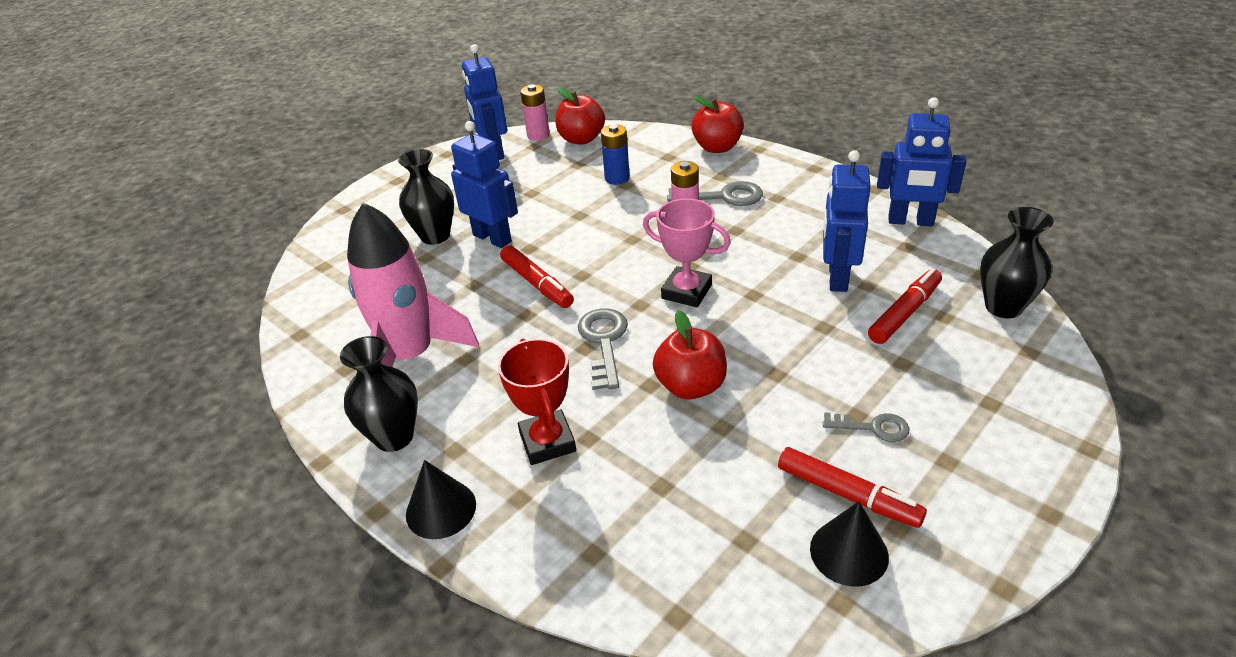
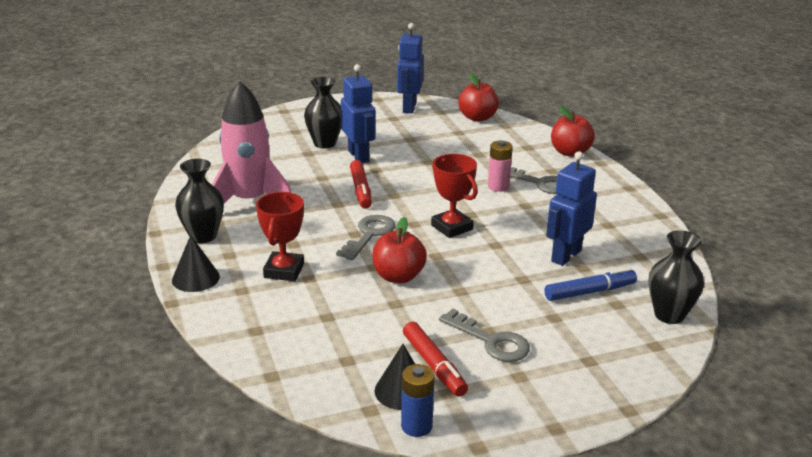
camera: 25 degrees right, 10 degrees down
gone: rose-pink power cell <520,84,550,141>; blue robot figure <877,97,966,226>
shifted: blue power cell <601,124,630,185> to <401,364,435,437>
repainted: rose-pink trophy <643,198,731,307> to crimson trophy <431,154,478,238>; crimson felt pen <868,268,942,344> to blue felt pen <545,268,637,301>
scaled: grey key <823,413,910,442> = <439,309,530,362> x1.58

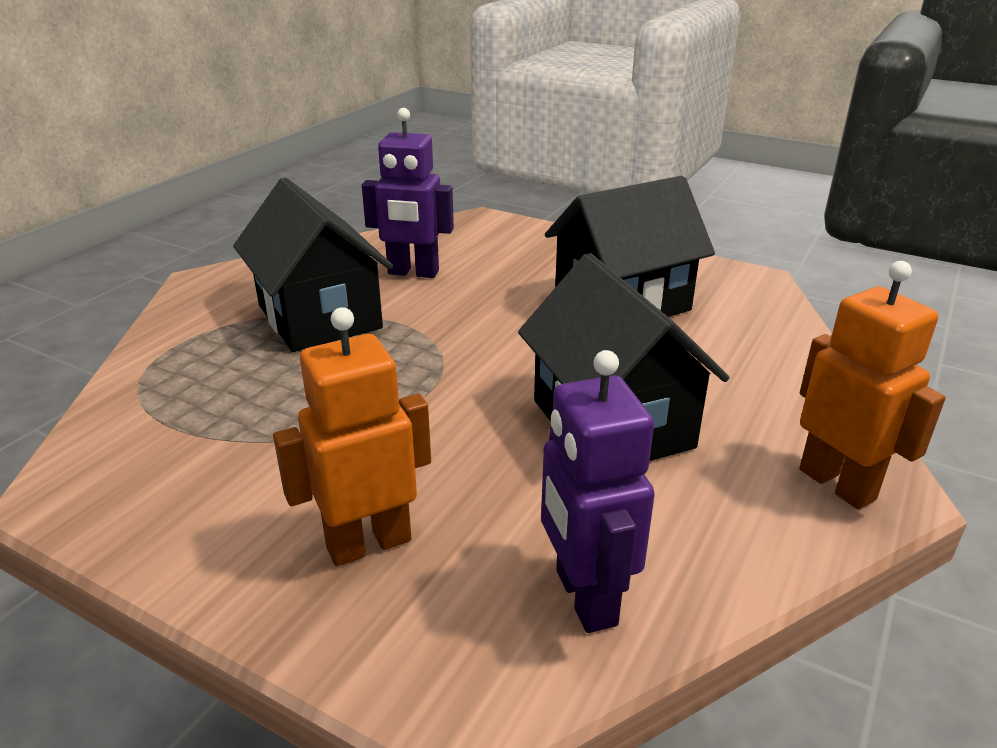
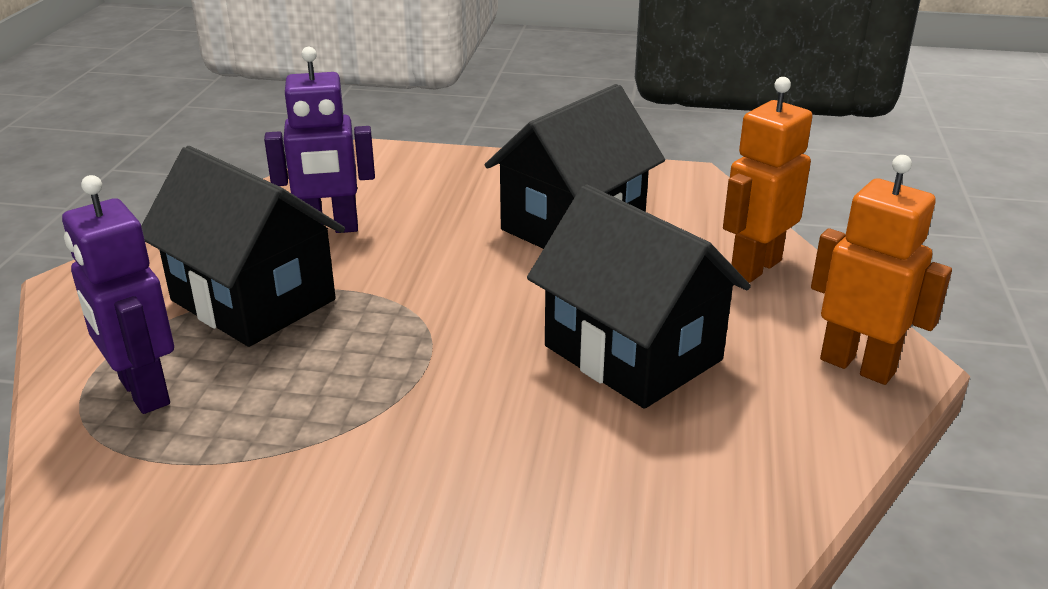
camera: 20 degrees left, 0 degrees up
shifted: orange robot figure <273,307,431,566> to <723,77,813,283>; violet robot figure <541,350,655,633> to <62,175,174,414>

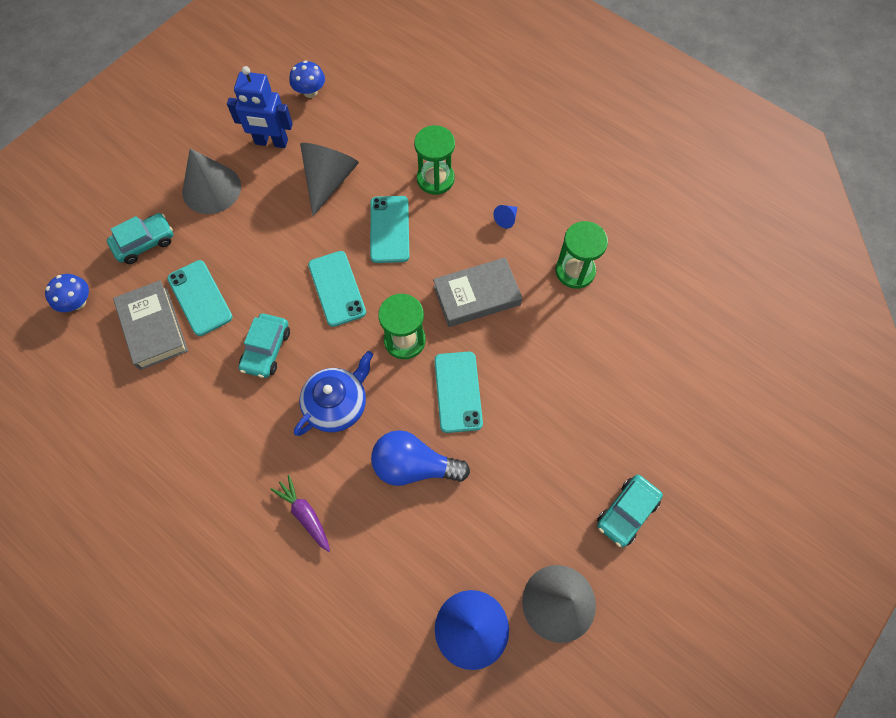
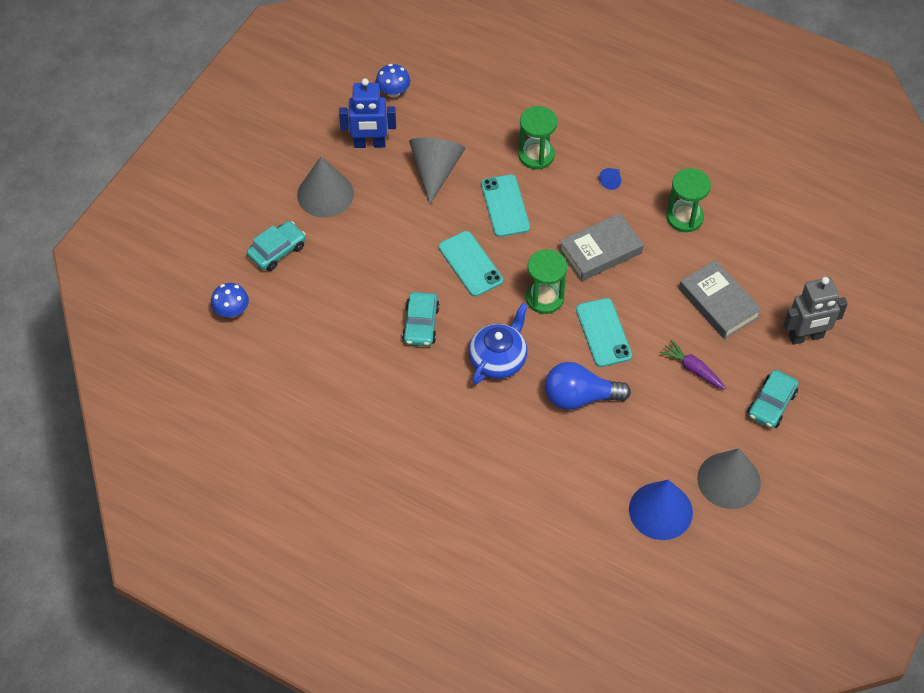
camera: 10 degrees left, 10 degrees down
gone: turquoise smartphone <167,260,233,336>
new: grey robot figure <784,277,848,345>
shifted: grey hardcover <113,280,188,370> to <679,260,762,339>; violet root vegetable <270,475,330,552> to <660,340,726,389>

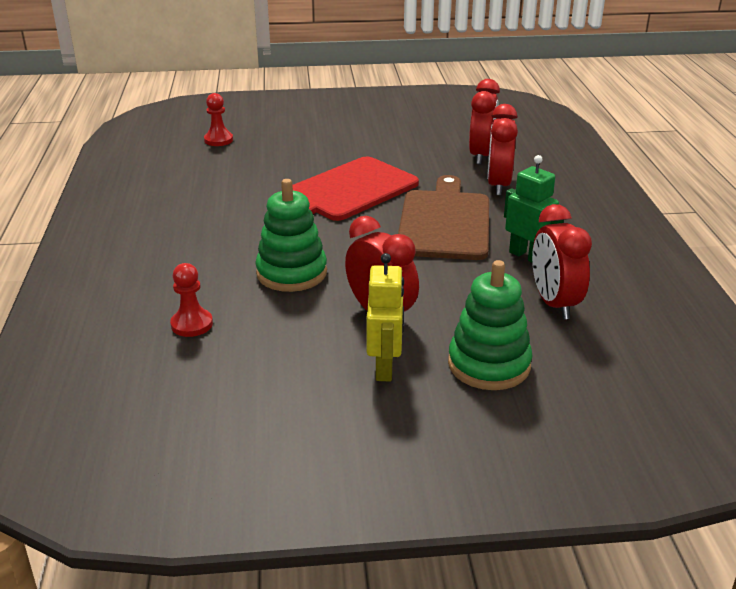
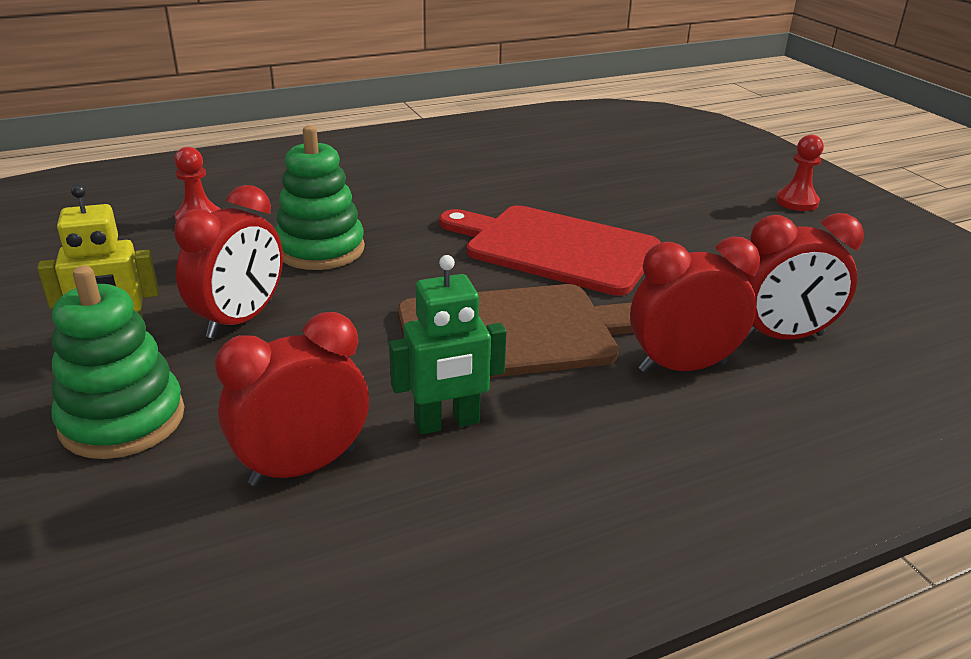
camera: 70 degrees right, 0 degrees up
shifted: crimson chess pawn <204,93,233,146> to <776,135,824,211>
rotated: green robot figure <504,155,564,262> = <389,255,507,435> 45 degrees clockwise

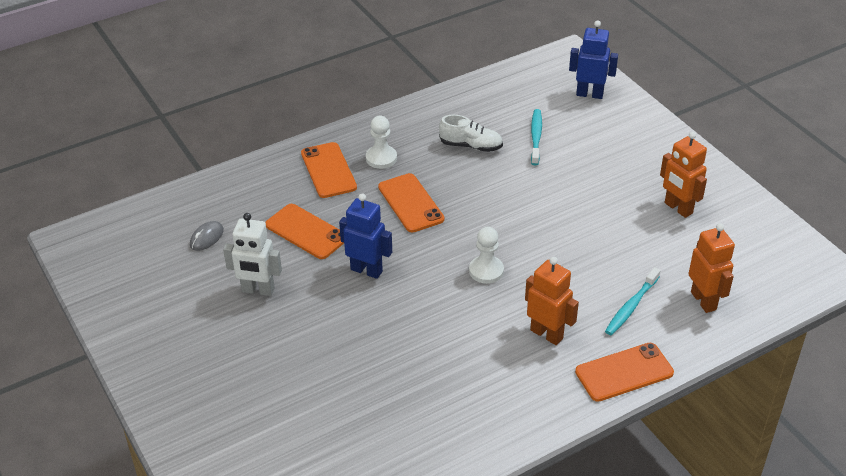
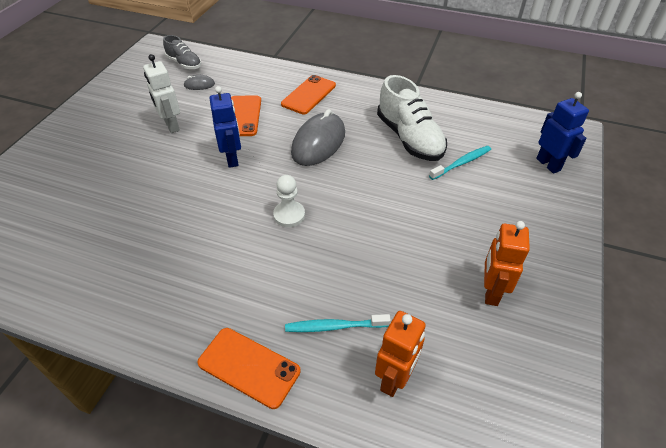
camera: 50 degrees right, 5 degrees up
gone: snow-white chess pawn <366,116,397,169>; orange robot figure <525,257,579,345>
new: grey sneaker <163,35,201,69>
swapped: orange smartphone <378,173,444,233> to grey computer mouse <291,109,345,166>
scaled: snow-white sneaker <439,115,503,152> = <377,75,447,161> x1.75

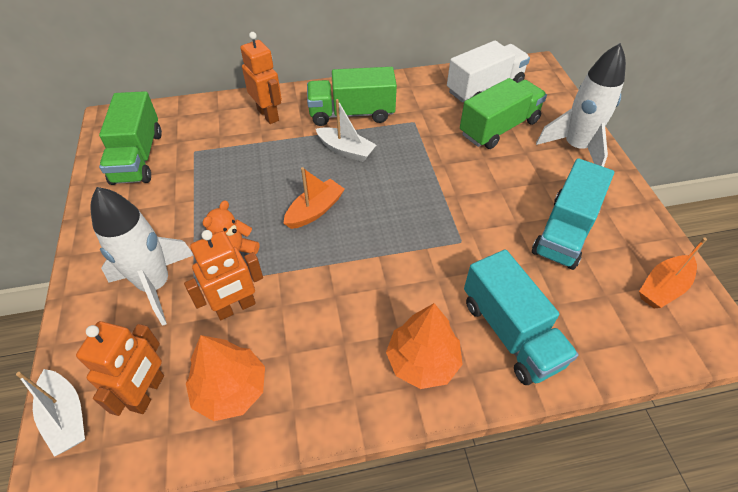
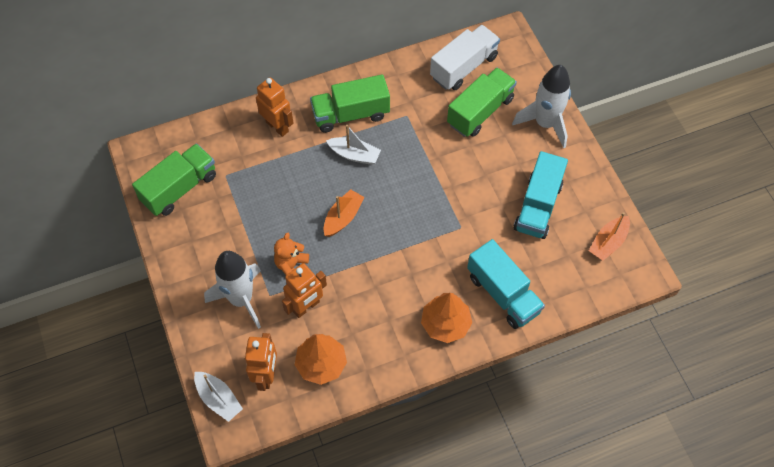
camera: 10 degrees left, 10 degrees up
rotated: green truck <99,91,162,185> = <132,143,216,216> 120 degrees counterclockwise

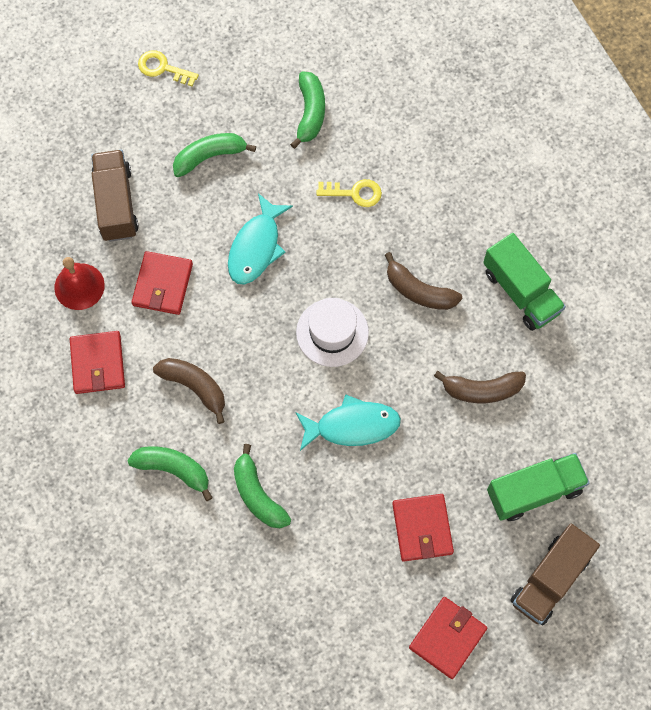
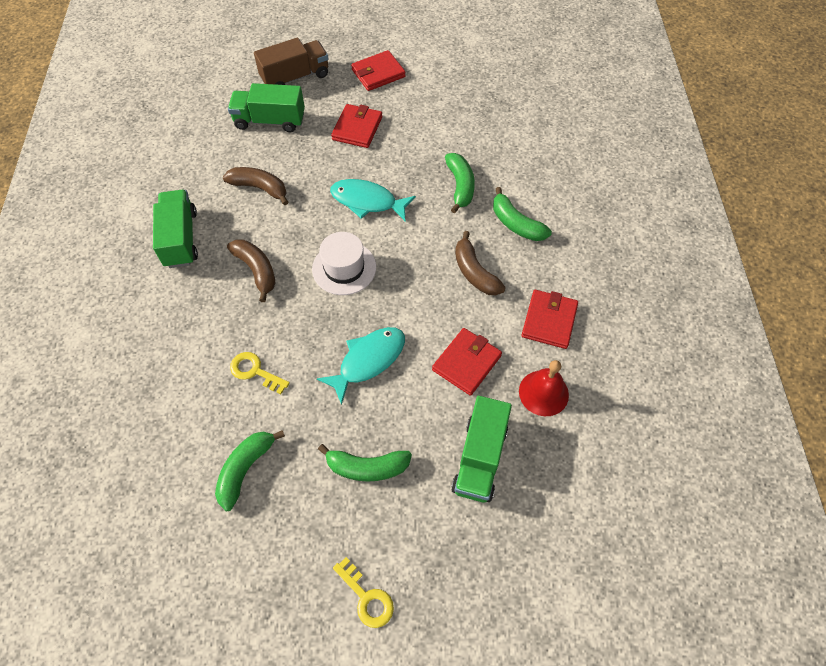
camera: 155 degrees left, 10 degrees down
repainted: brown truck <91,150,139,242> to green truck <451,396,512,503>

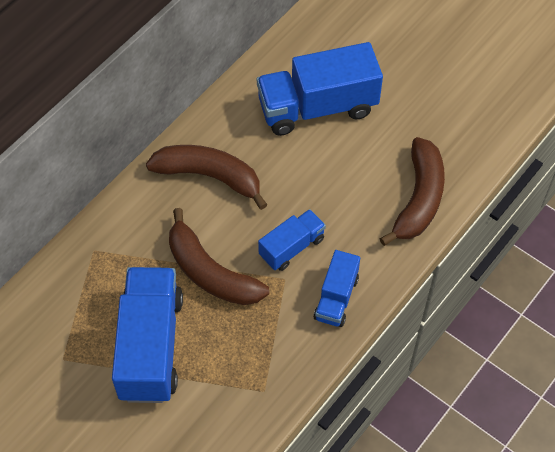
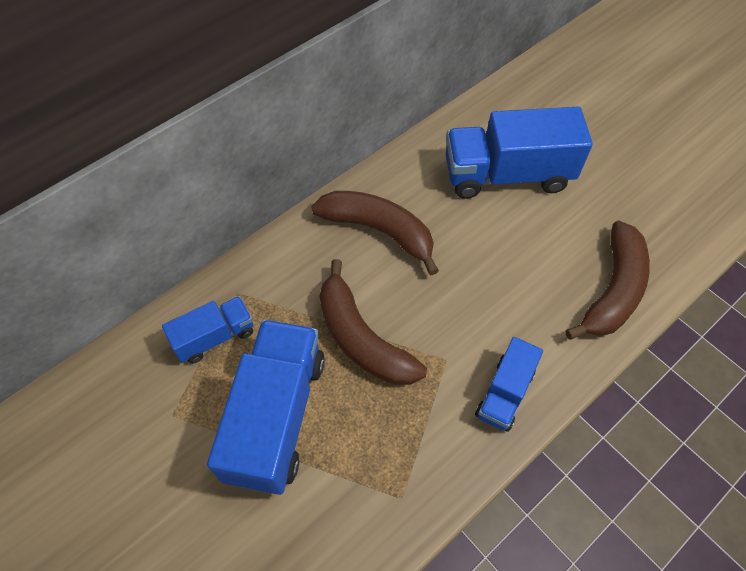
camera: 10 degrees right, 0 degrees up
shifted: blue truck <258,209,326,271> to <162,296,253,364>

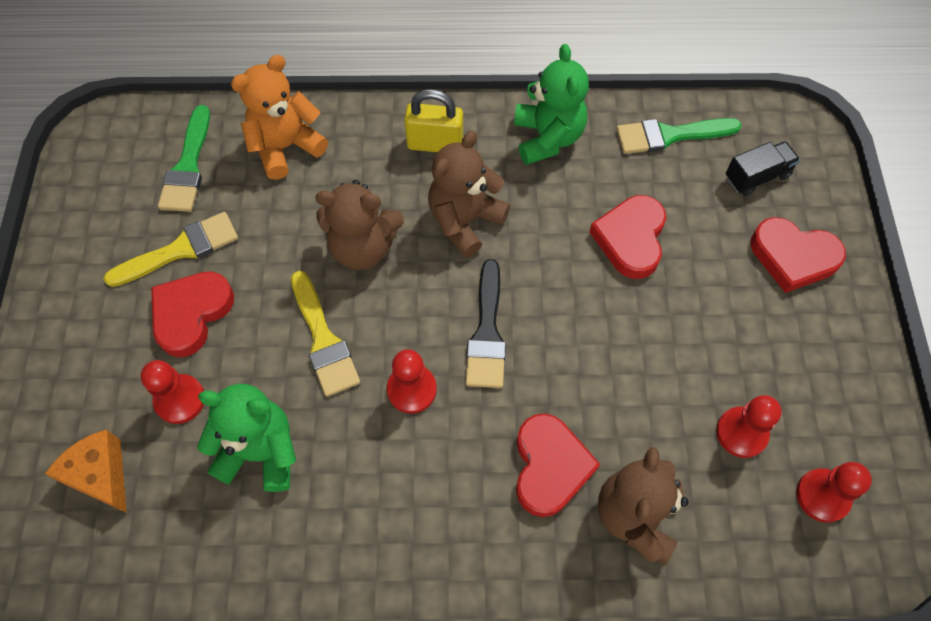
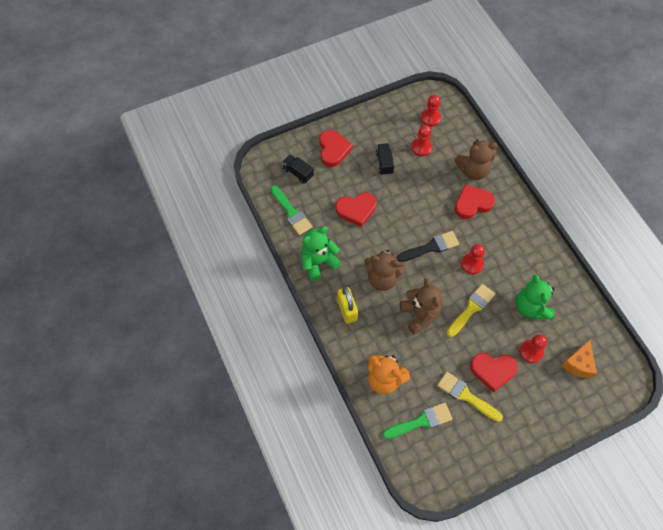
camera: 115 degrees left, 0 degrees up
new: ebony truck <376,143,394,175>

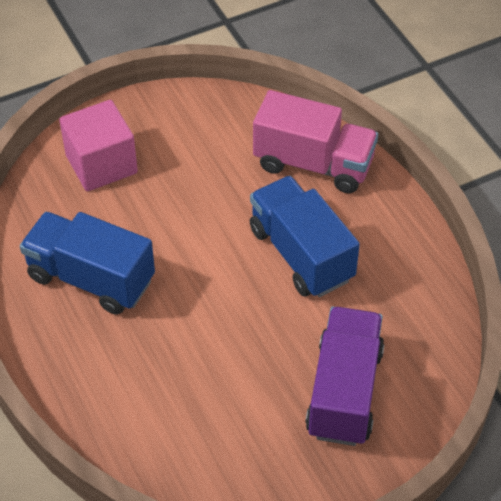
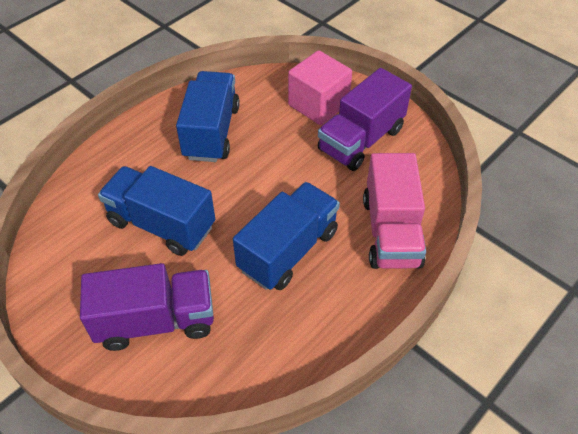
camera: 70 degrees right, 0 degrees up
new: blue truck <98,166,215,256>; violet truck <318,68,412,171>

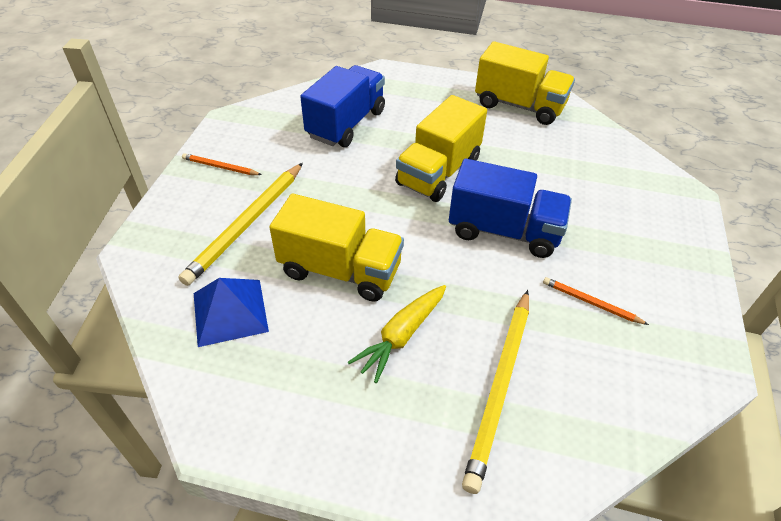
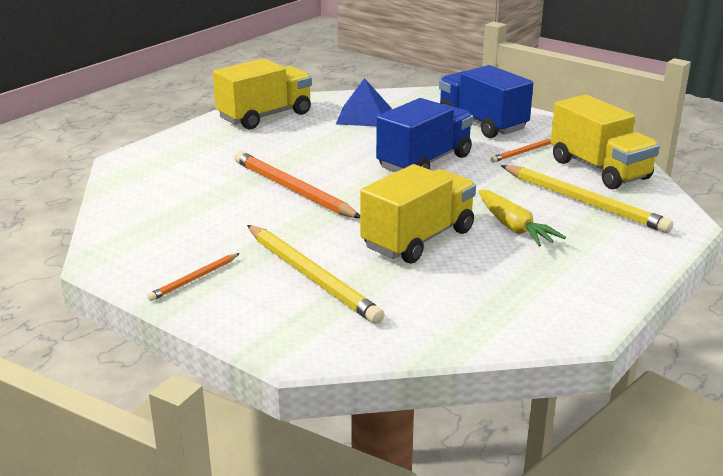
camera: 65 degrees left, 20 degrees down
new: orange wooden pencil <234,151,360,218>
shifted: blue pyramid <194,278,269,347> to <336,78,392,127>; blue truck <300,65,385,147> to <439,65,533,138>; golden truck <395,95,487,202> to <551,95,660,189>

